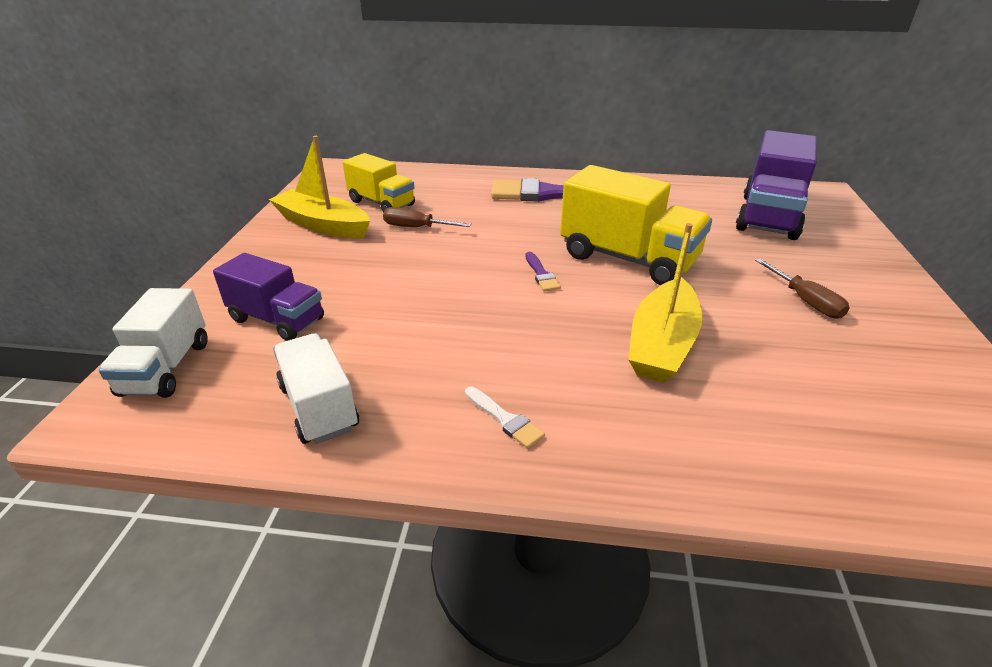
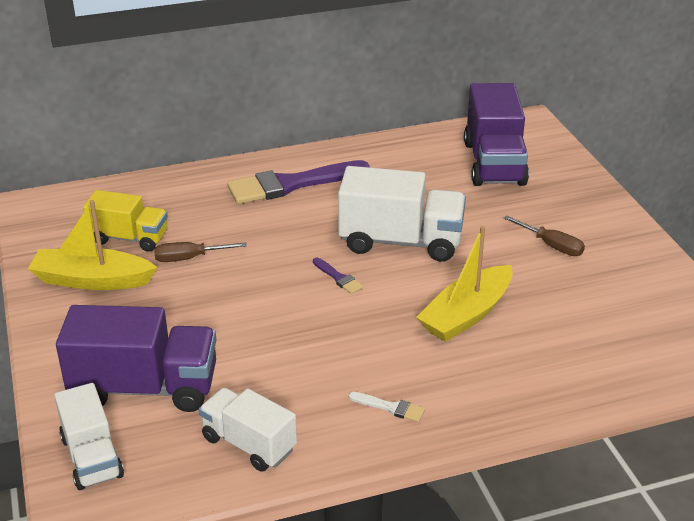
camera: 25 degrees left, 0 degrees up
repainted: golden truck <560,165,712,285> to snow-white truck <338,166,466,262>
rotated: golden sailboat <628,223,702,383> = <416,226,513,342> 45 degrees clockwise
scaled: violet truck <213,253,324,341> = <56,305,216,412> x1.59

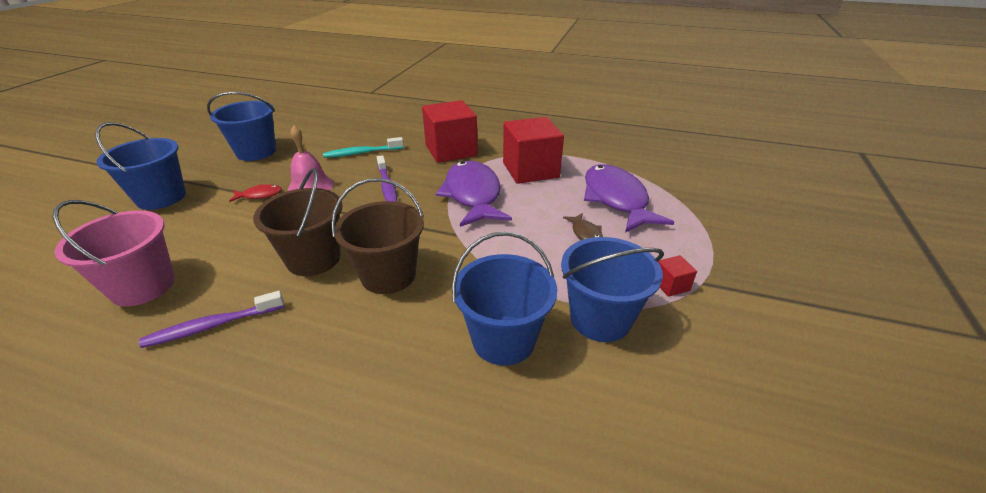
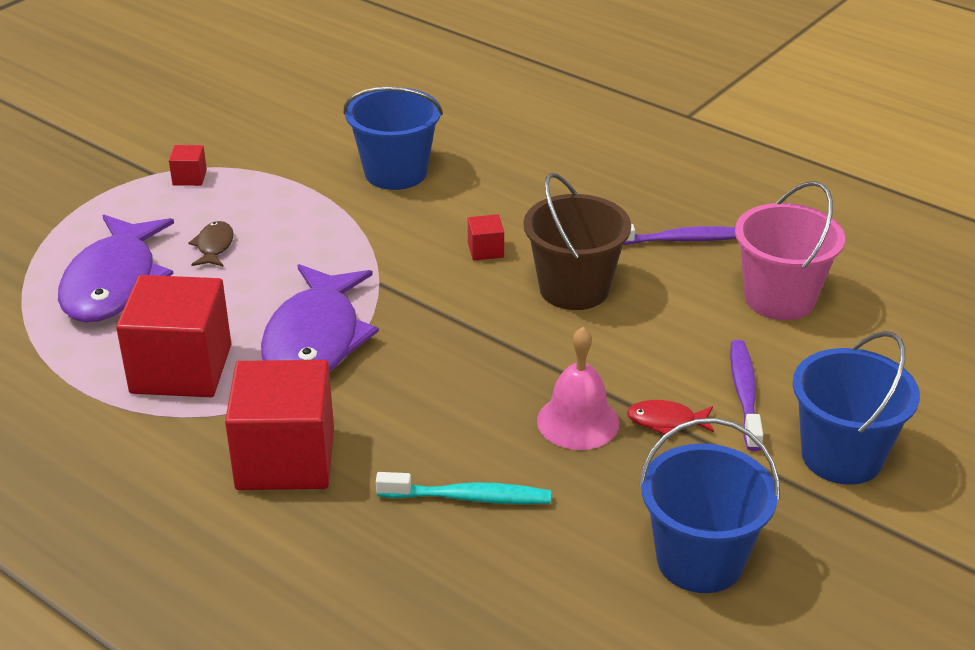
camera: 160 degrees left, 0 degrees up
gone: blue bucket <561,237,664,342>
shifted: violet toothbrush <377,155,397,202> to <730,340,763,451>
swapped: brown bucket <331,178,424,294> to crimson solid cube <468,214,504,260>

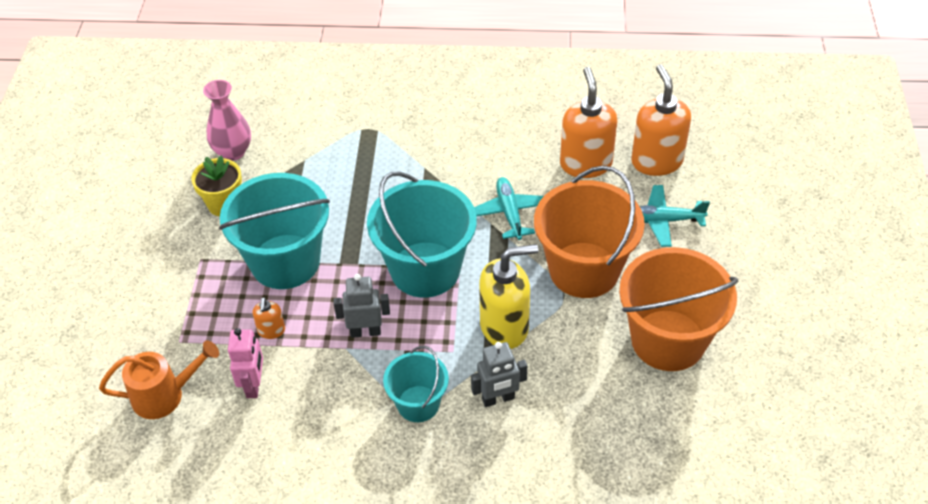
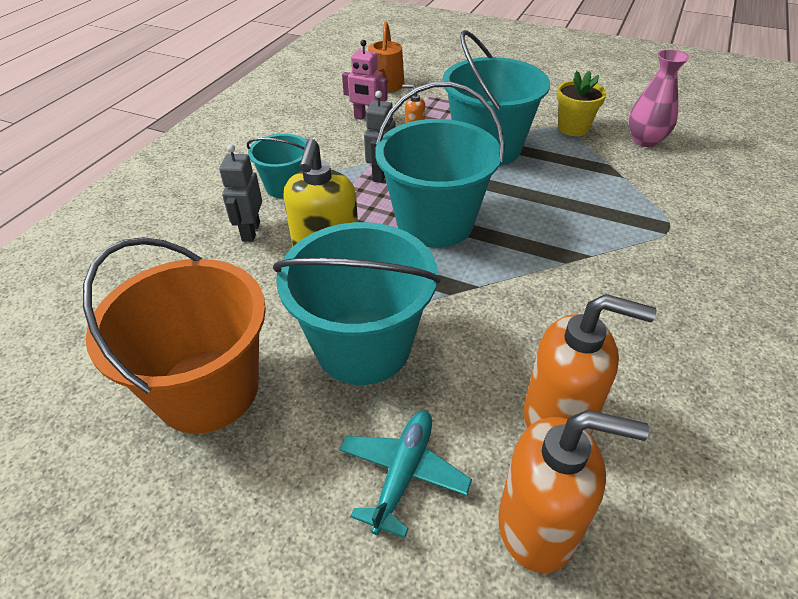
camera: 110 degrees right, 5 degrees down
gone: turquoise plane <474,177,544,240>
repainted: orange bucket <534,166,645,298> to turquoise bucket <273,222,441,385>

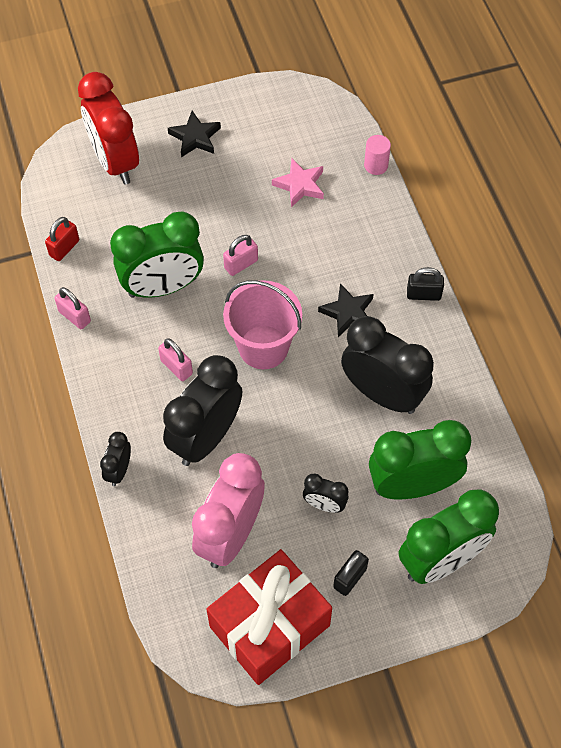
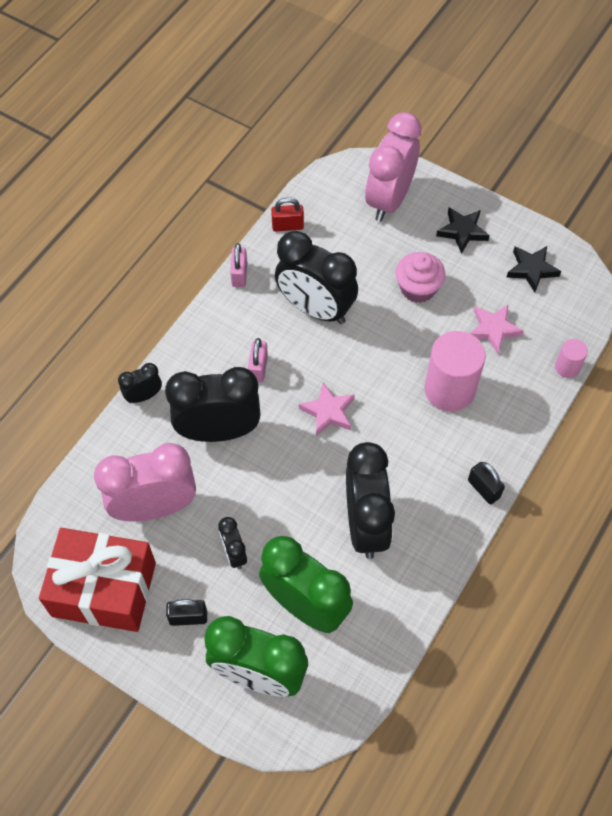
camera: 50 degrees right, 0 degrees up
gone: rose-pink small lock <223,235,258,276>
new: rose-pink cupcake <396,252,446,303>; rose-pink solid cylinder <424,331,486,411>
shifted: ebony star shape <318,283,374,337> to <506,246,561,292>
swapped: rose-pink bucket <223,280,302,369> to rose-pink star shape <299,383,355,436>
repainted: crimson clock <78,72,139,184> to rose-pink clock <365,112,421,222>; green clock <110,211,204,298> to ebony clock <275,231,358,324>

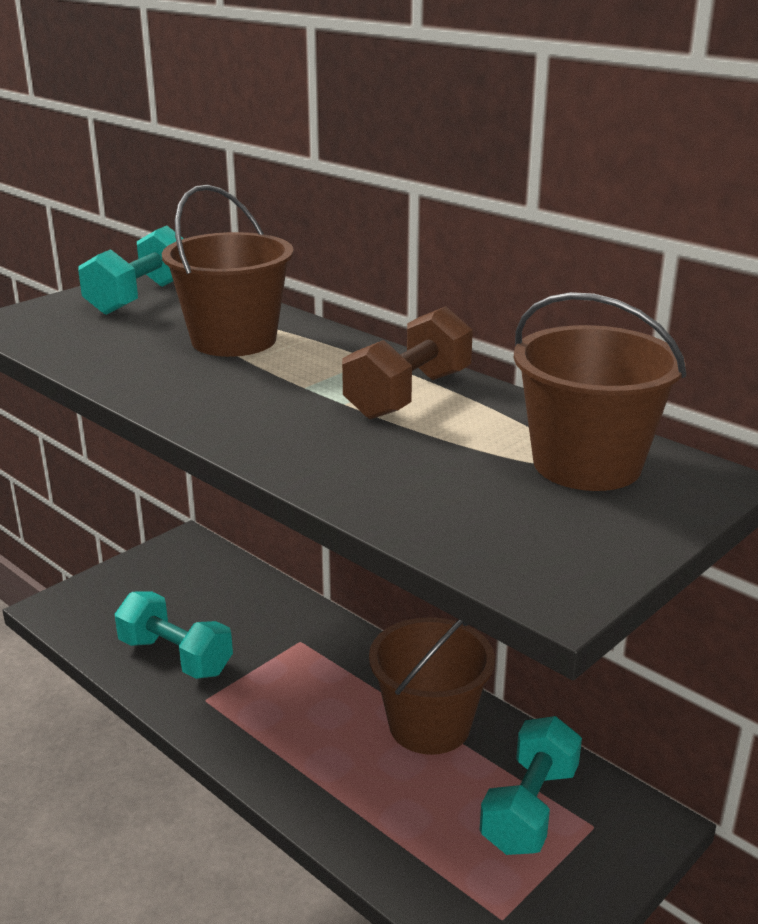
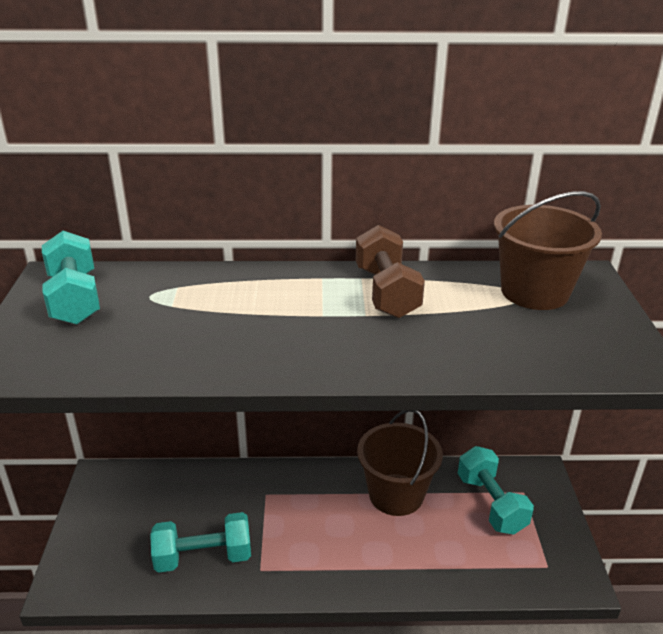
camera: 45 degrees left, 5 degrees up
gone: brown bucket <162,185,294,357>

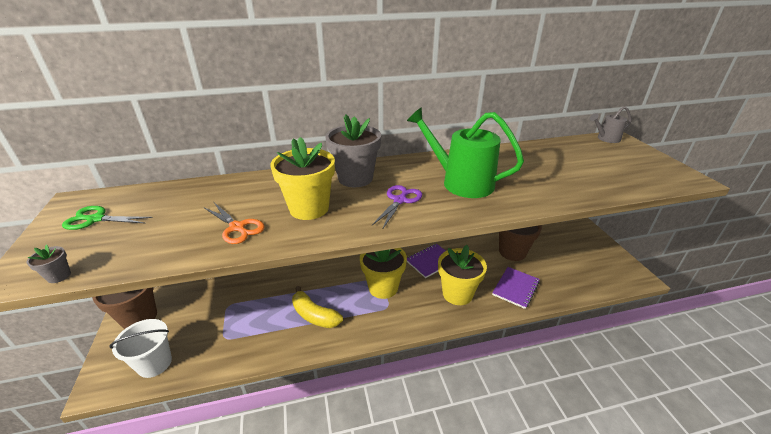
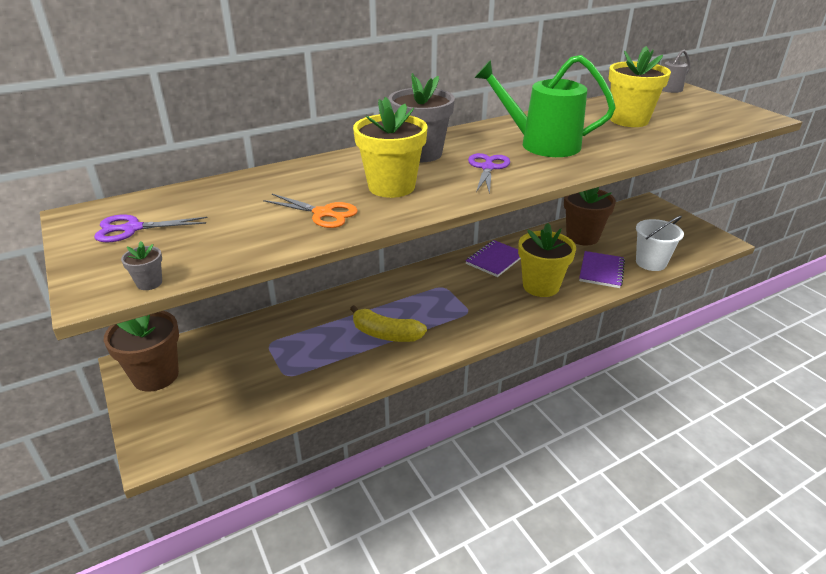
camera: 15 degrees left, 0 degrees up
shifted: snow-white bucket <109,319,172,378> to <636,216,684,271>; golden flower pot <360,248,407,299> to <608,46,671,127>
repainted: green pair of scissors <62,206,153,230> to violet pair of scissors <94,215,208,242>

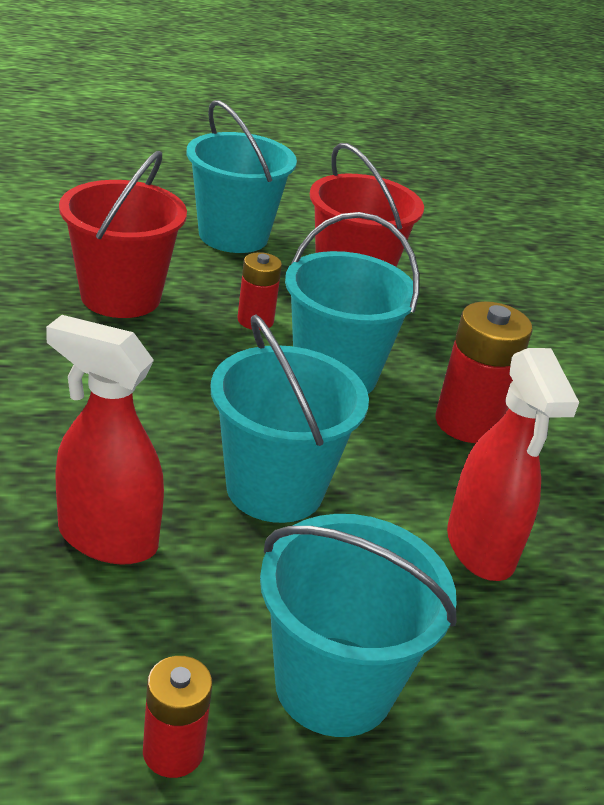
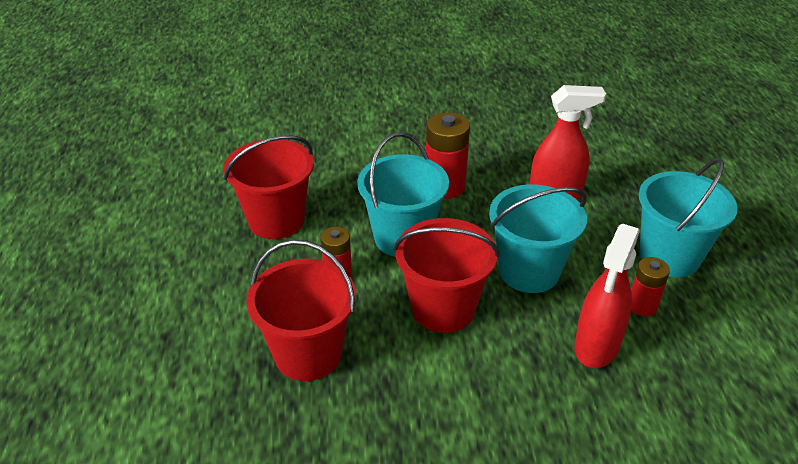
camera: 80 degrees left, 5 degrees up
gone: turquoise bucket <186,100,297,253>
new: crimson bucket <393,218,500,333>
shifted: crimson power cell <143,656,212,778> to <631,257,670,316>

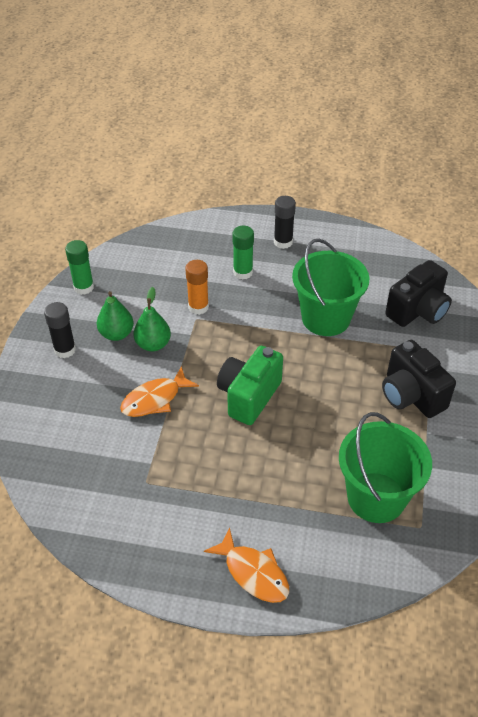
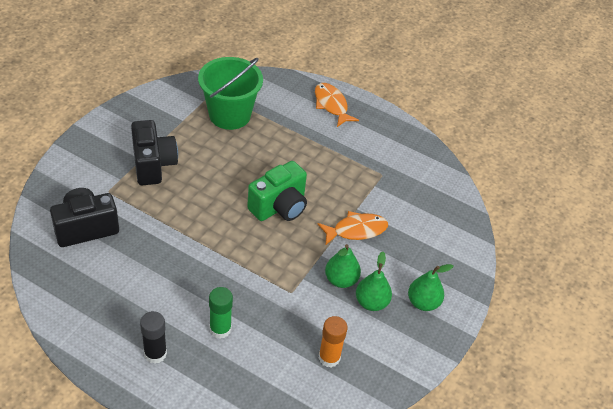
camera: 165 degrees left, 0 degrees up
gone: green glue <65,240,94,295>; green bucket <292,239,369,336>
shifted: orange glue <185,260,209,315> to <319,316,348,367>
swapped: ebony glue <44,302,76,358> to green pear <408,264,453,311>

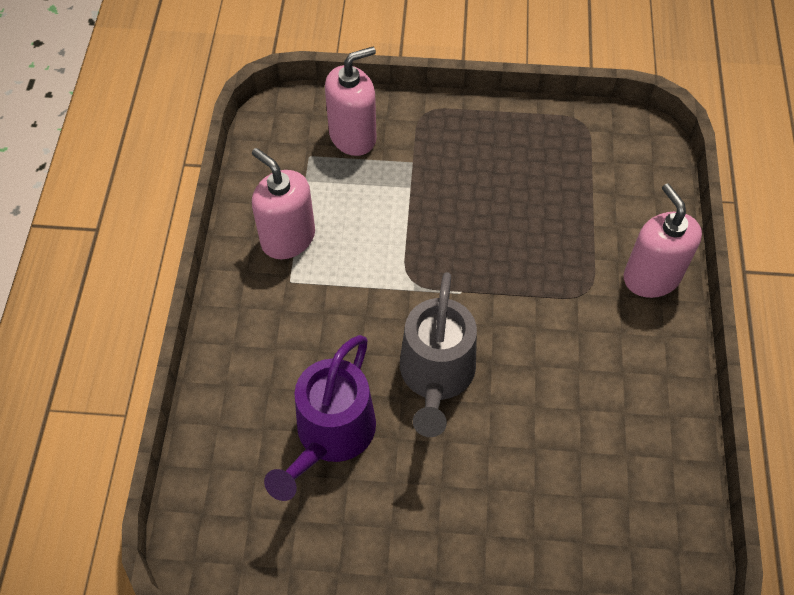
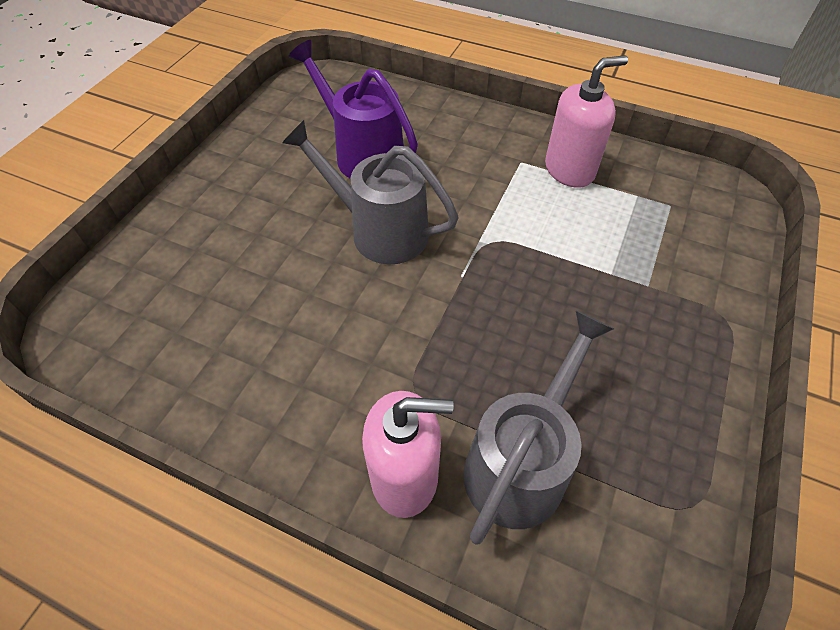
camera: 110 degrees right, 5 degrees down
gone: rose-pink soap dispenser <325,47,377,156>
new: grey watering pot <463,311,614,544>

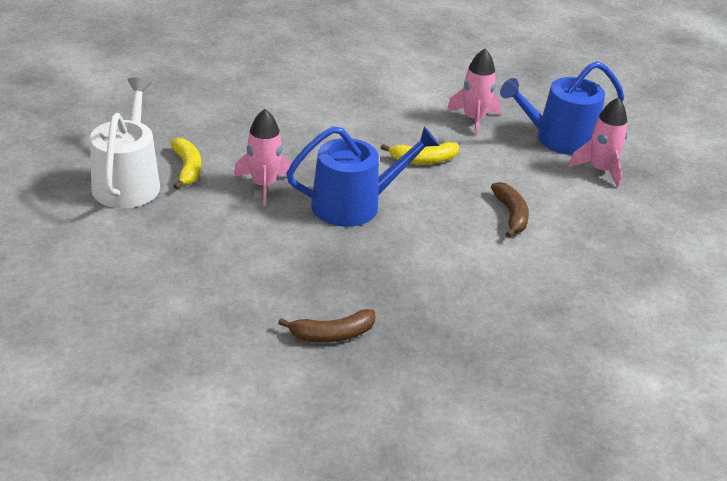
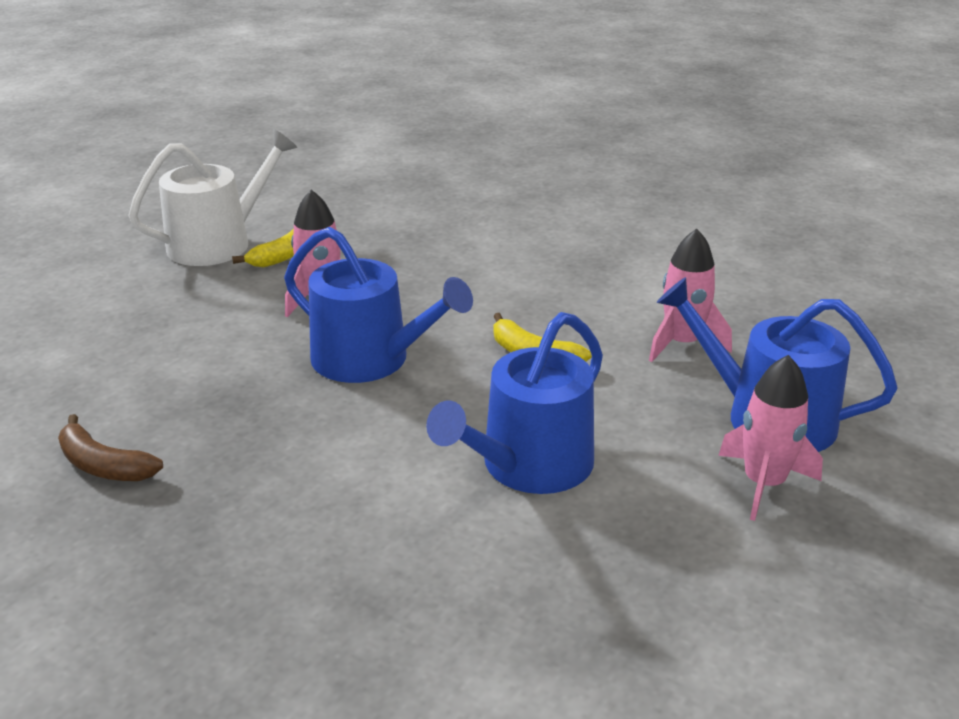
camera: 50 degrees right, 5 degrees down
swapped: brown banana <491,182,529,238> to blue watering pot <426,312,603,494>

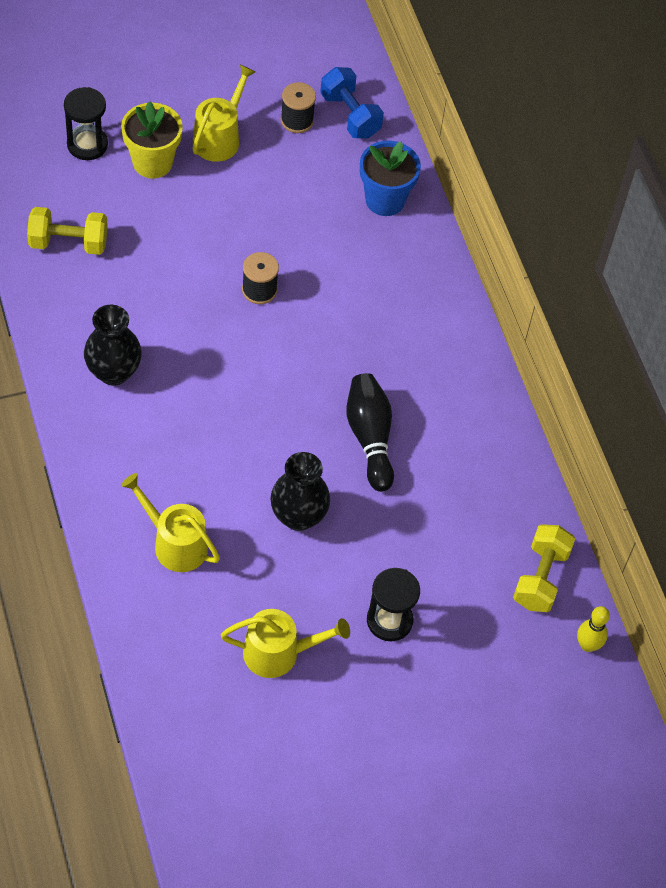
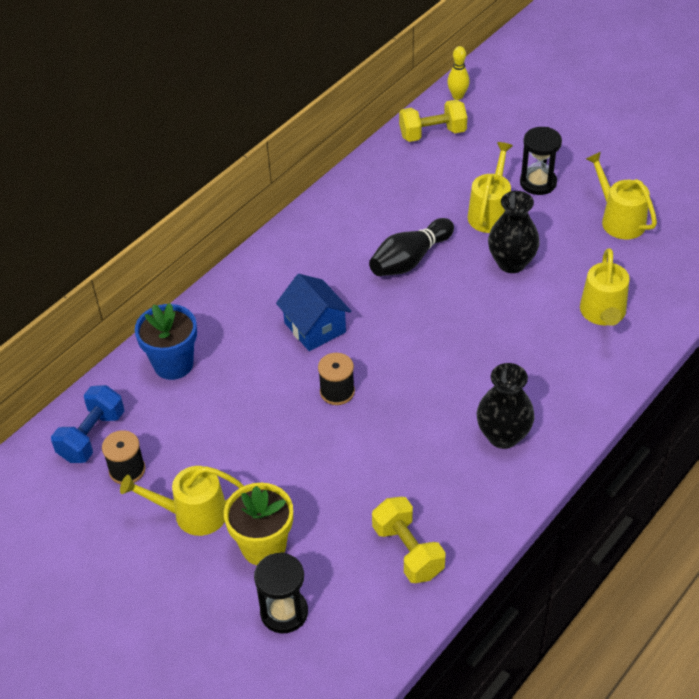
camera: 115 degrees left, 10 degrees down
new: blue cottage <276,274,351,351>; golden watering pot <468,142,513,233>

